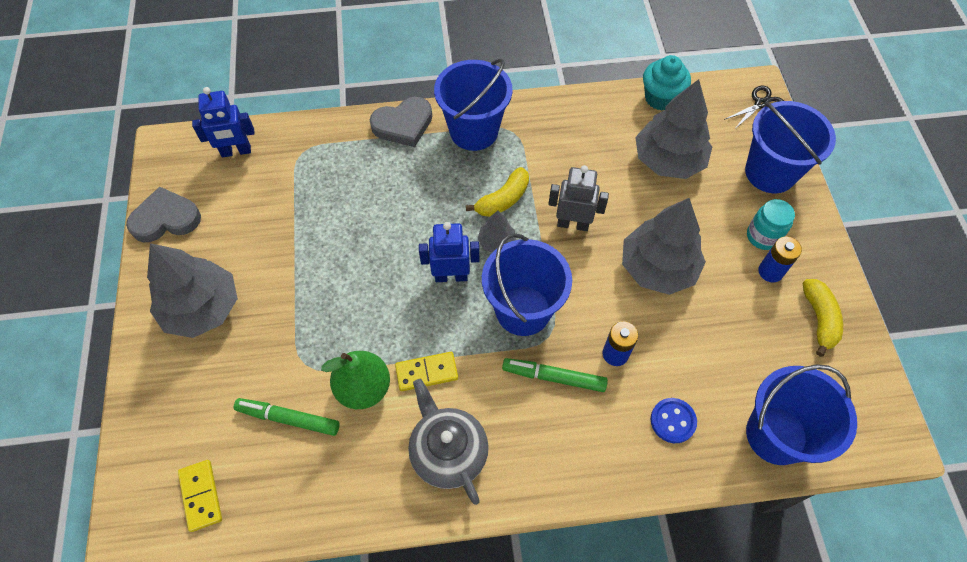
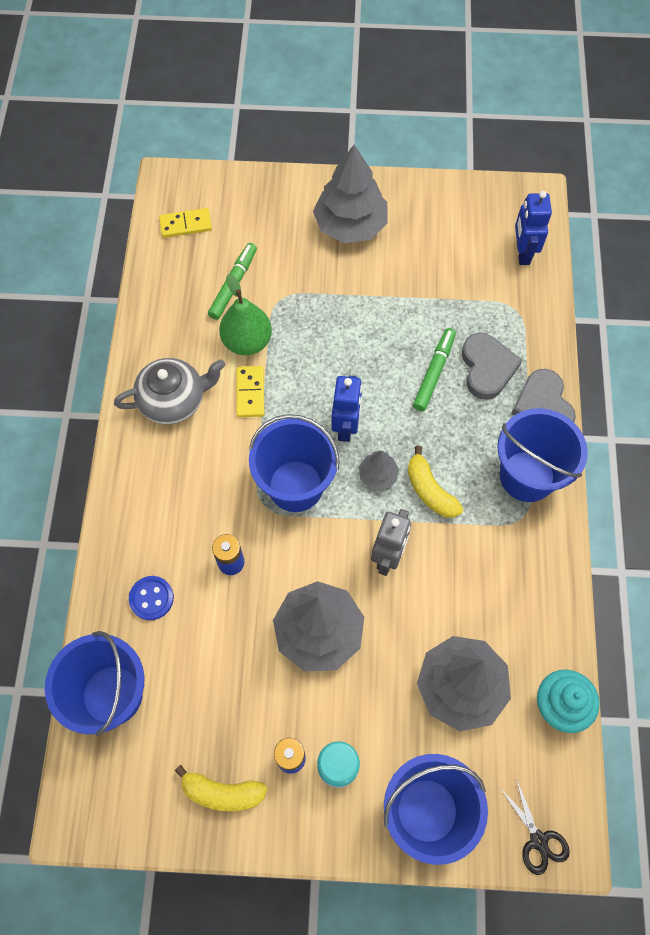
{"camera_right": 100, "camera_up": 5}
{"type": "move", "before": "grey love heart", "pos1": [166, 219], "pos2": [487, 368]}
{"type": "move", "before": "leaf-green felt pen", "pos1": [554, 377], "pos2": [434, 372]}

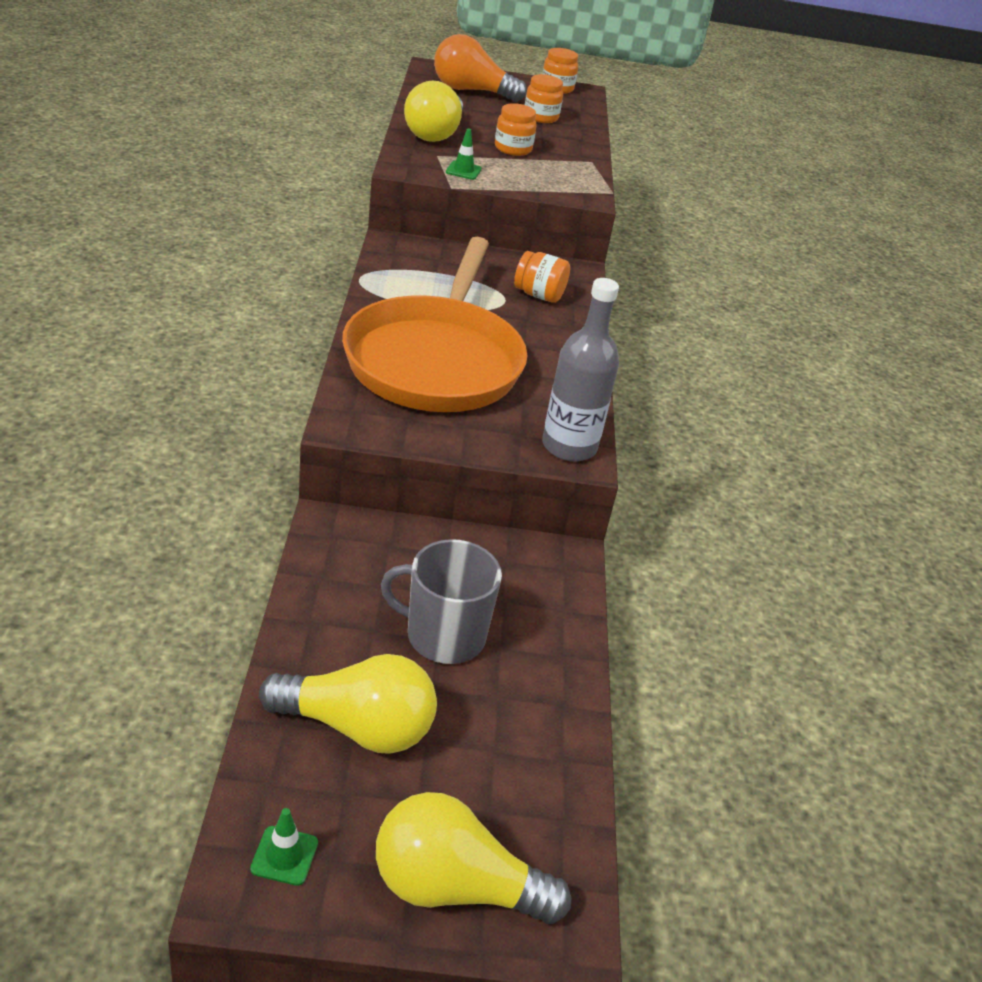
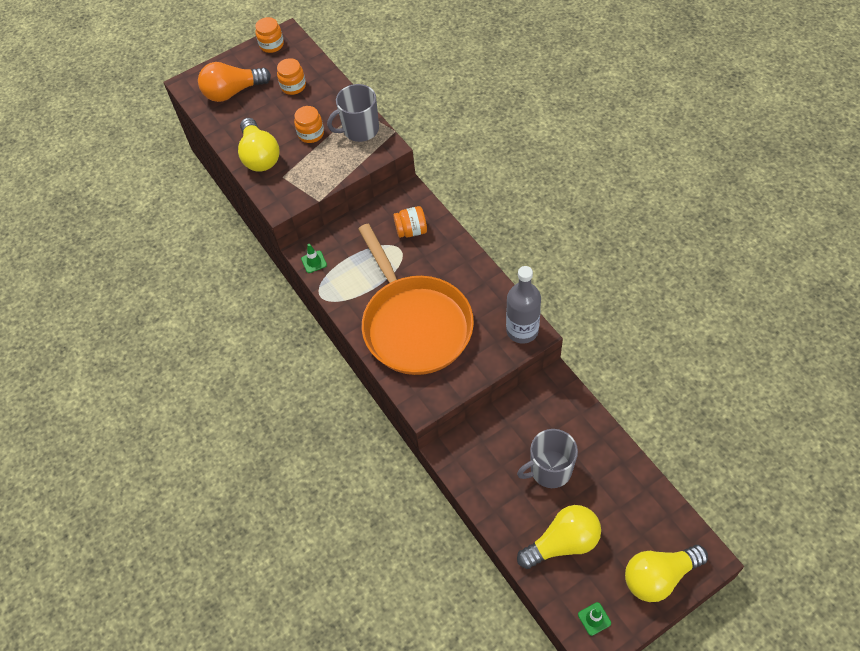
{"camera_right": -25, "camera_up": 20}
{"type": "move", "before": "leaf-green road cone", "pos1": [463, 171], "pos2": [314, 262]}
{"type": "insert", "after": "grey mug", "pos2": [360, 129]}

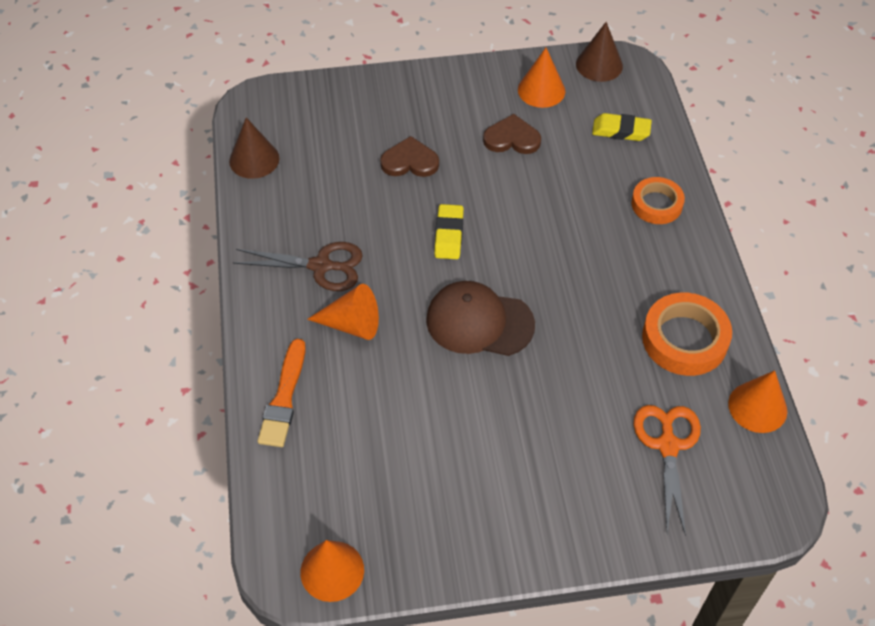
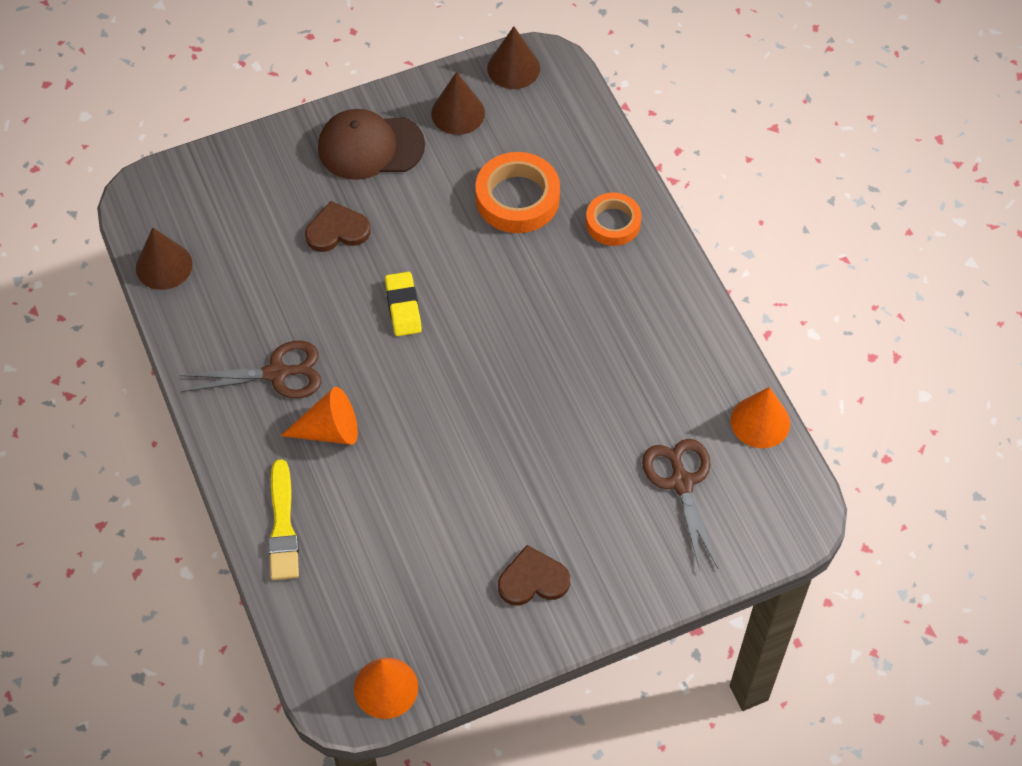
{"camera_right": -15, "camera_up": 5}
{"type": "recolor", "before": "bright orange paintbrush", "after": "bright yellow paintbrush", "pos1": [284, 398], "pos2": [283, 526]}
{"type": "move", "before": "brown cap", "pos1": [479, 322], "pos2": [370, 147]}
{"type": "move", "before": "brown love heart", "pos1": [512, 138], "pos2": [533, 580]}
{"type": "recolor", "before": "bright orange cone", "after": "brown cone", "pos1": [541, 90], "pos2": [458, 113]}
{"type": "delete", "before": "bright yellow eraser", "pos1": [621, 131]}
{"type": "recolor", "before": "bright orange shears", "after": "brown shears", "pos1": [668, 445], "pos2": [681, 482]}
{"type": "move", "before": "bright orange roll of tape", "pos1": [684, 339], "pos2": [517, 198]}

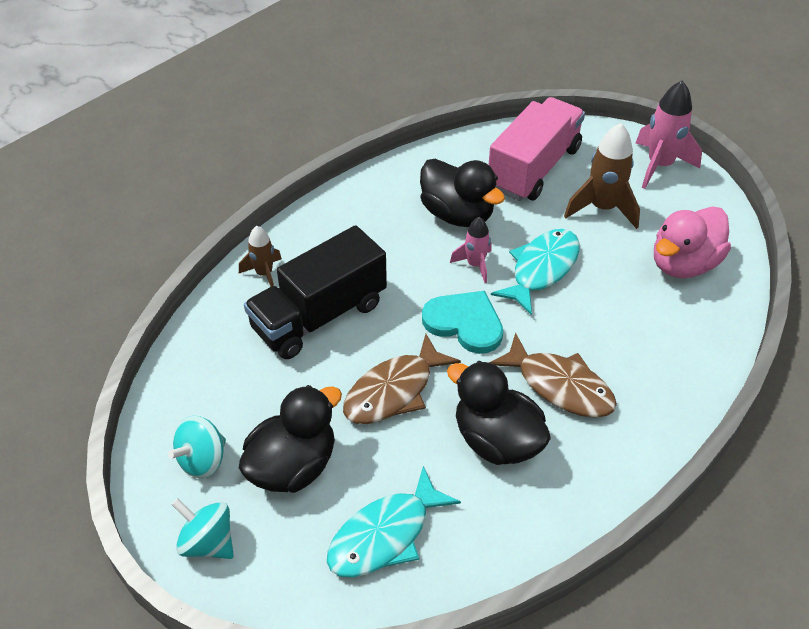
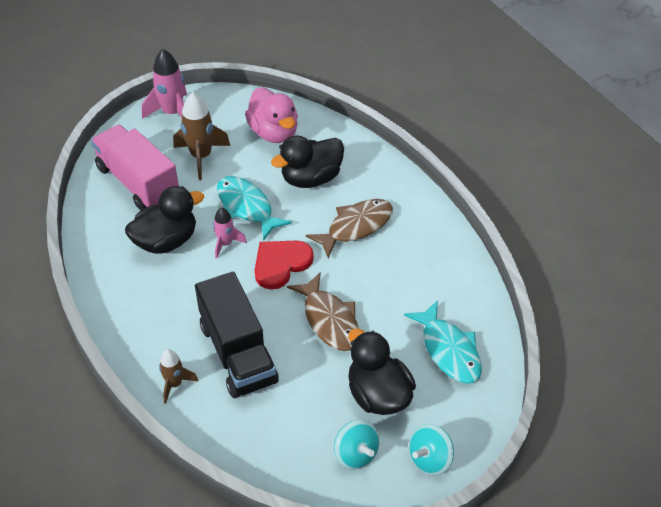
{"camera_right": -75, "camera_up": 0}
{"type": "recolor", "before": "aqua love heart", "after": "crimson love heart", "pos1": [464, 323], "pos2": [281, 264]}
{"type": "move", "before": "black toy duck", "pos1": [496, 440], "pos2": [311, 178]}

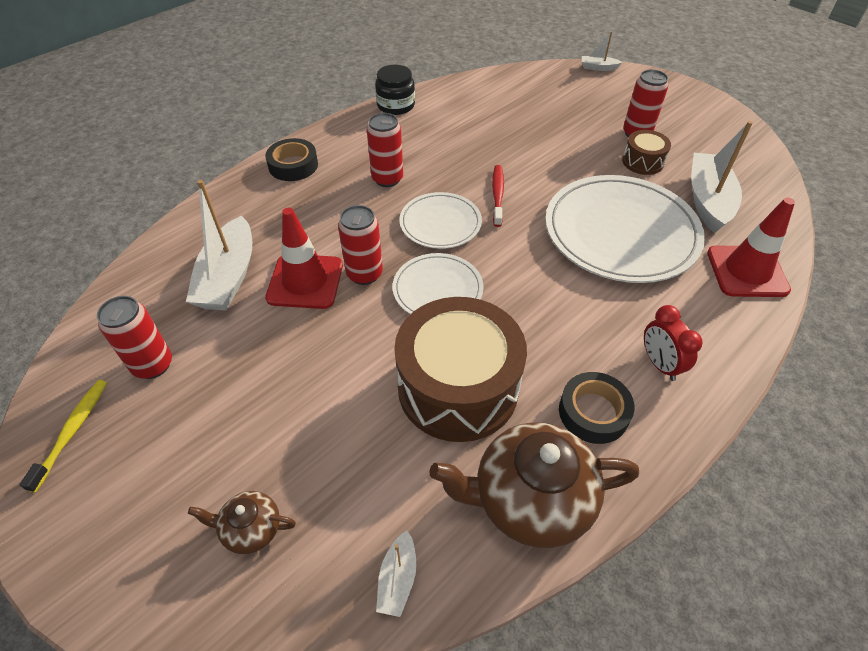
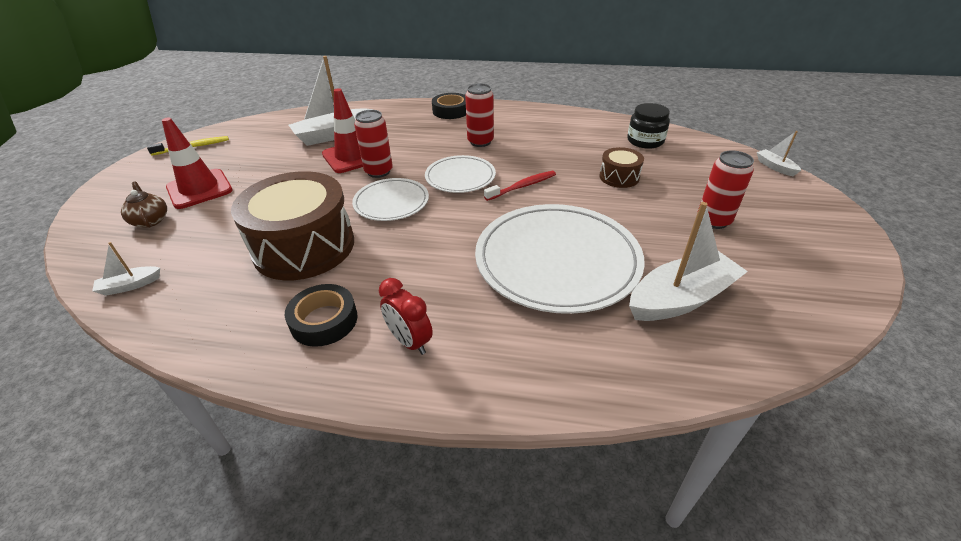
{"camera_right": 55, "camera_up": -10}
{"type": "delete", "before": "crimson tin", "pos1": [153, 365]}
{"type": "move", "before": "black jar", "pos1": [396, 105], "pos2": [645, 141]}
{"type": "delete", "before": "brown china teapot", "pos1": [530, 499]}
{"type": "move", "before": "brown snare drum", "pos1": [642, 162], "pos2": [619, 177]}
{"type": "rotate", "before": "crimson alarm clock", "pos1": [659, 364], "pos2": [410, 341], "turn": -75}
{"type": "move", "before": "crimson road cone", "pos1": [747, 271], "pos2": [199, 189]}

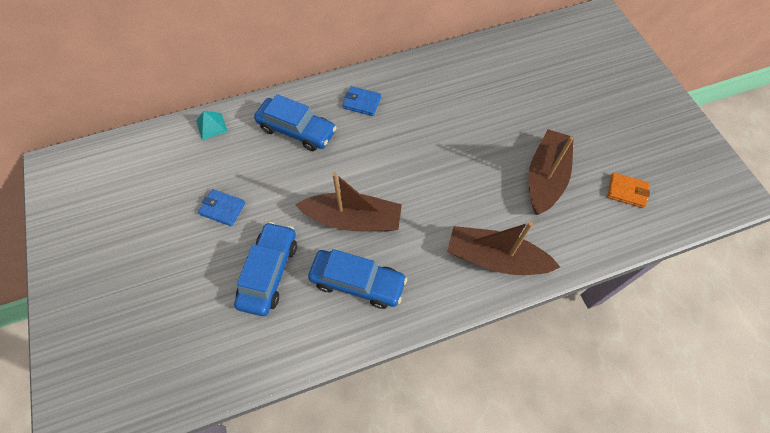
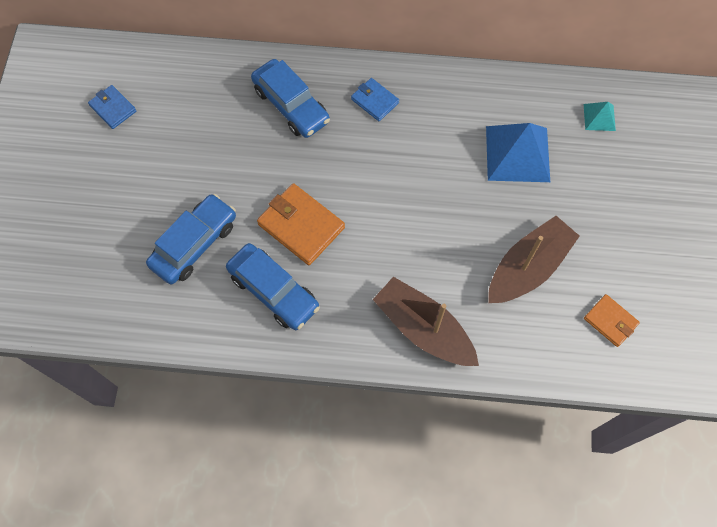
{"camera_right": 25, "camera_up": 5}
{"type": "move", "before": "aqua solid pyramid", "pos1": [211, 126], "pos2": [599, 117]}
{"type": "move", "before": "cobalt card wallet", "pos1": [222, 208], "pos2": [113, 108]}
{"type": "replace", "before": "brown sailboat", "after": "bright orange card wallet", "pos1": [353, 219], "pos2": [301, 226]}
{"type": "insert", "after": "cobalt solid pyramid", "pos2": [517, 154]}

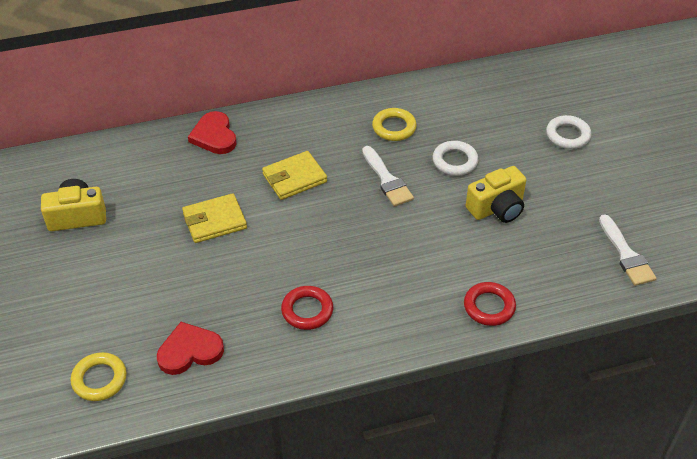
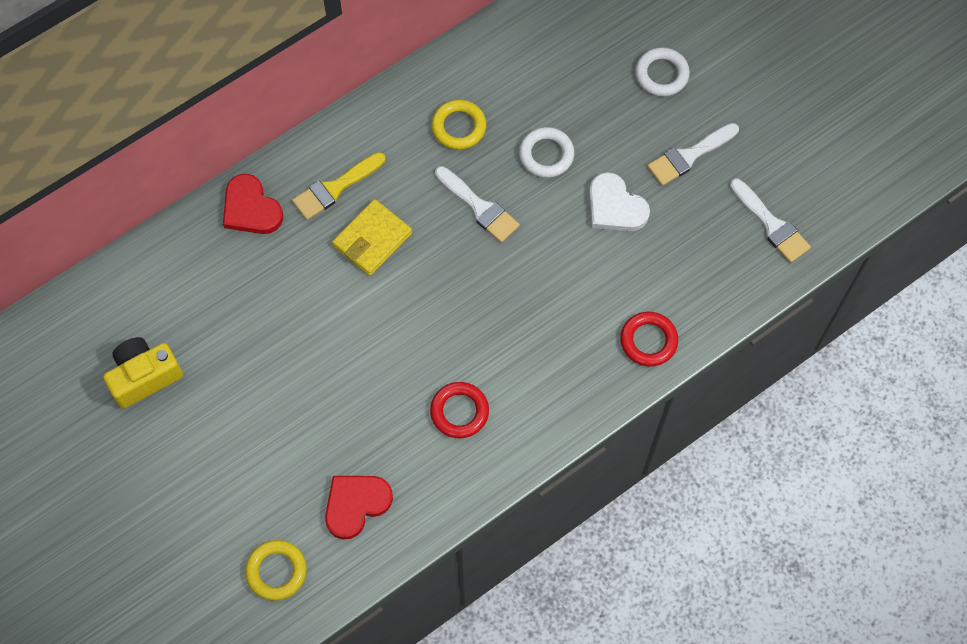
{"camera_right": -20, "camera_up": 20}
{"type": "delete", "before": "bright yellow card wallet", "pos1": [214, 221]}
{"type": "replace", "before": "bright yellow photo camera", "after": "white love heart", "pos1": [497, 208], "pos2": [615, 206]}
{"type": "insert", "after": "bright yellow paintbrush", "pos2": [335, 188]}
{"type": "insert", "after": "white paintbrush", "pos2": [689, 156]}

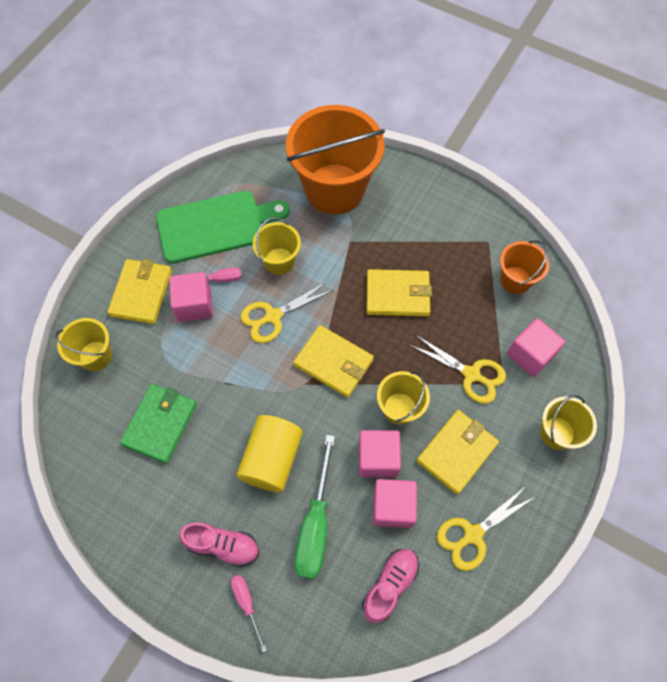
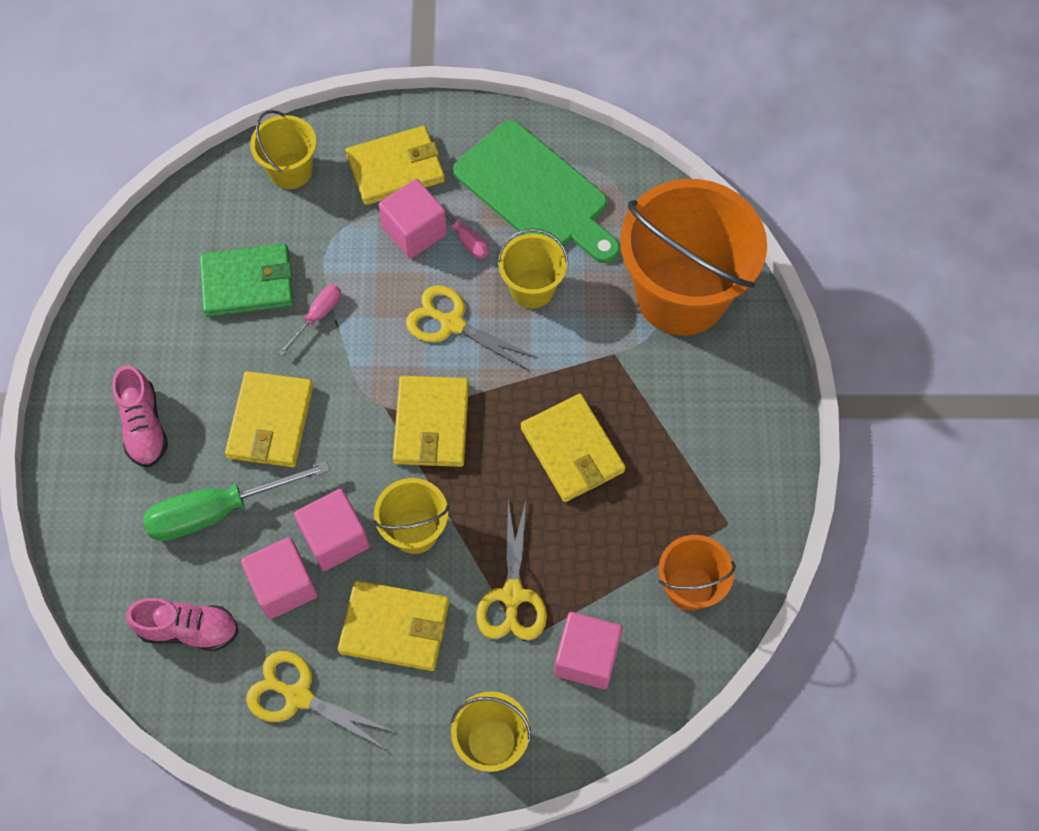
{"camera_right": 60, "camera_up": 0}
{"type": "move", "before": "rosy screwdriver", "pos1": [247, 604], "pos2": [317, 316]}
{"type": "replace", "before": "bright yellow solid cylinder", "after": "bright yellow card wallet", "pos1": [272, 459], "pos2": [270, 422]}

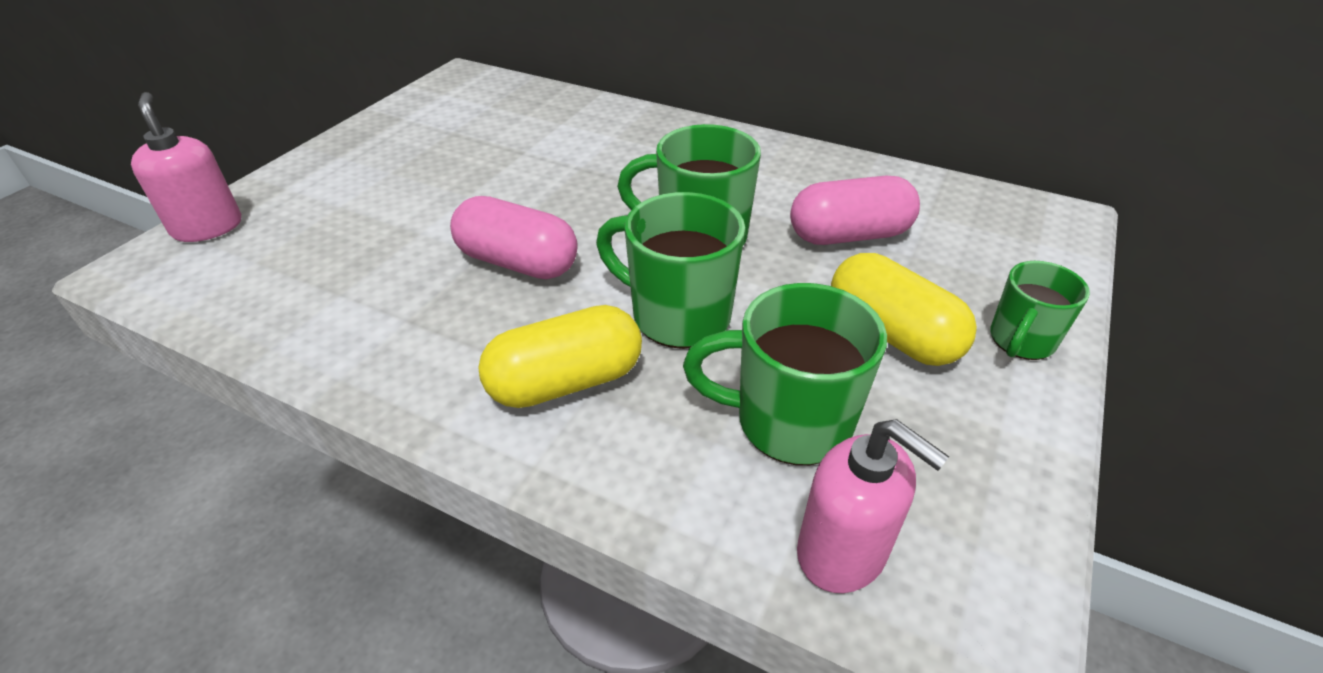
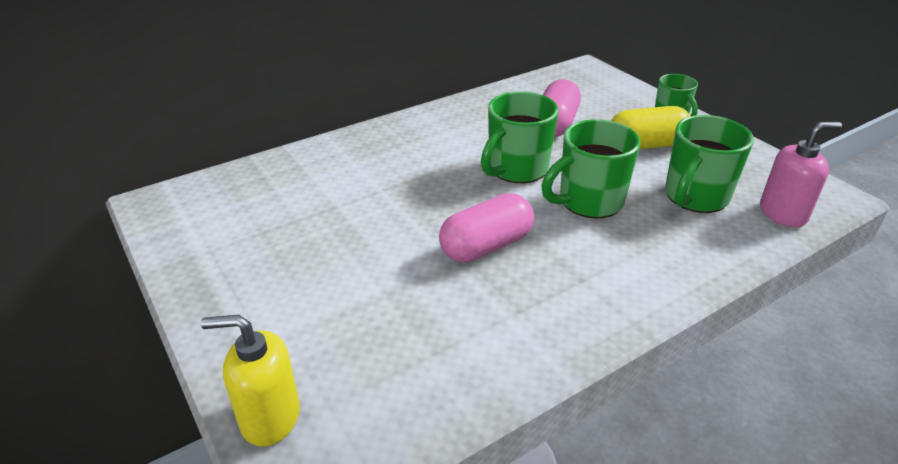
{"camera_right": -60, "camera_up": -5}
{"type": "recolor", "before": "rosy pump bottle", "after": "bright yellow pump bottle", "pos1": [207, 227], "pos2": [270, 417]}
{"type": "delete", "before": "bright yellow capsule", "pos1": [566, 382]}

